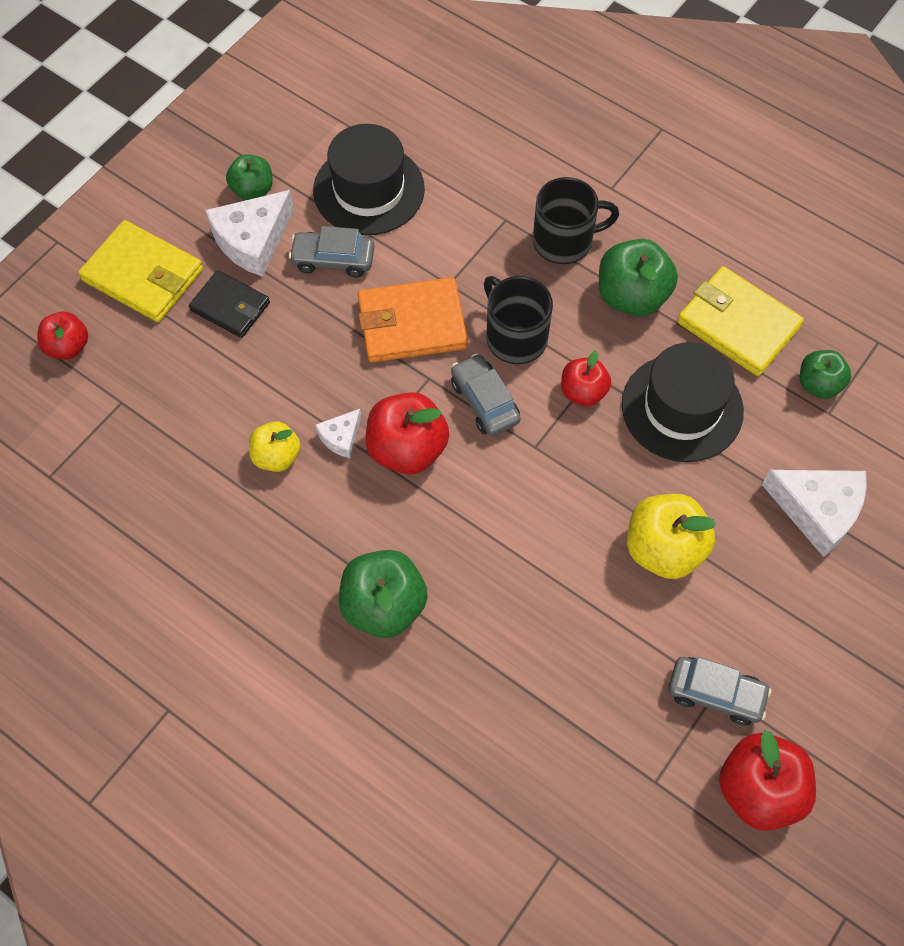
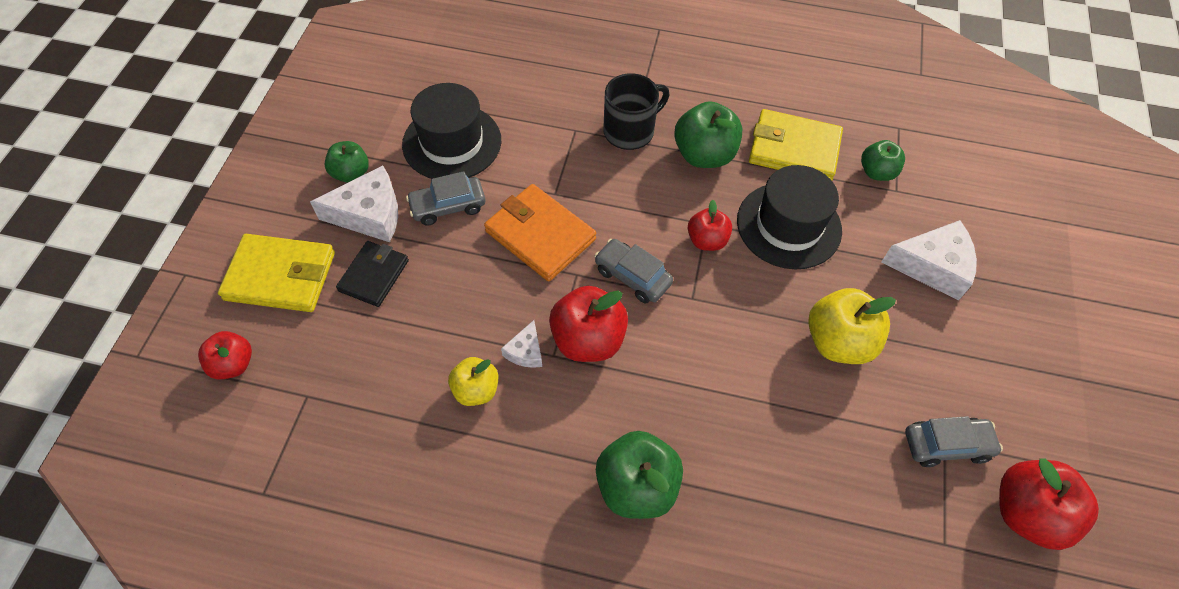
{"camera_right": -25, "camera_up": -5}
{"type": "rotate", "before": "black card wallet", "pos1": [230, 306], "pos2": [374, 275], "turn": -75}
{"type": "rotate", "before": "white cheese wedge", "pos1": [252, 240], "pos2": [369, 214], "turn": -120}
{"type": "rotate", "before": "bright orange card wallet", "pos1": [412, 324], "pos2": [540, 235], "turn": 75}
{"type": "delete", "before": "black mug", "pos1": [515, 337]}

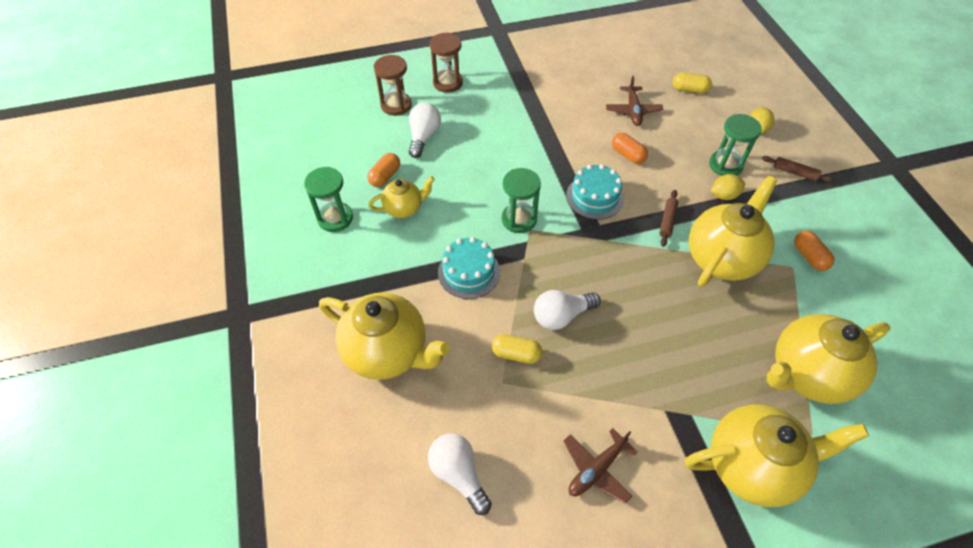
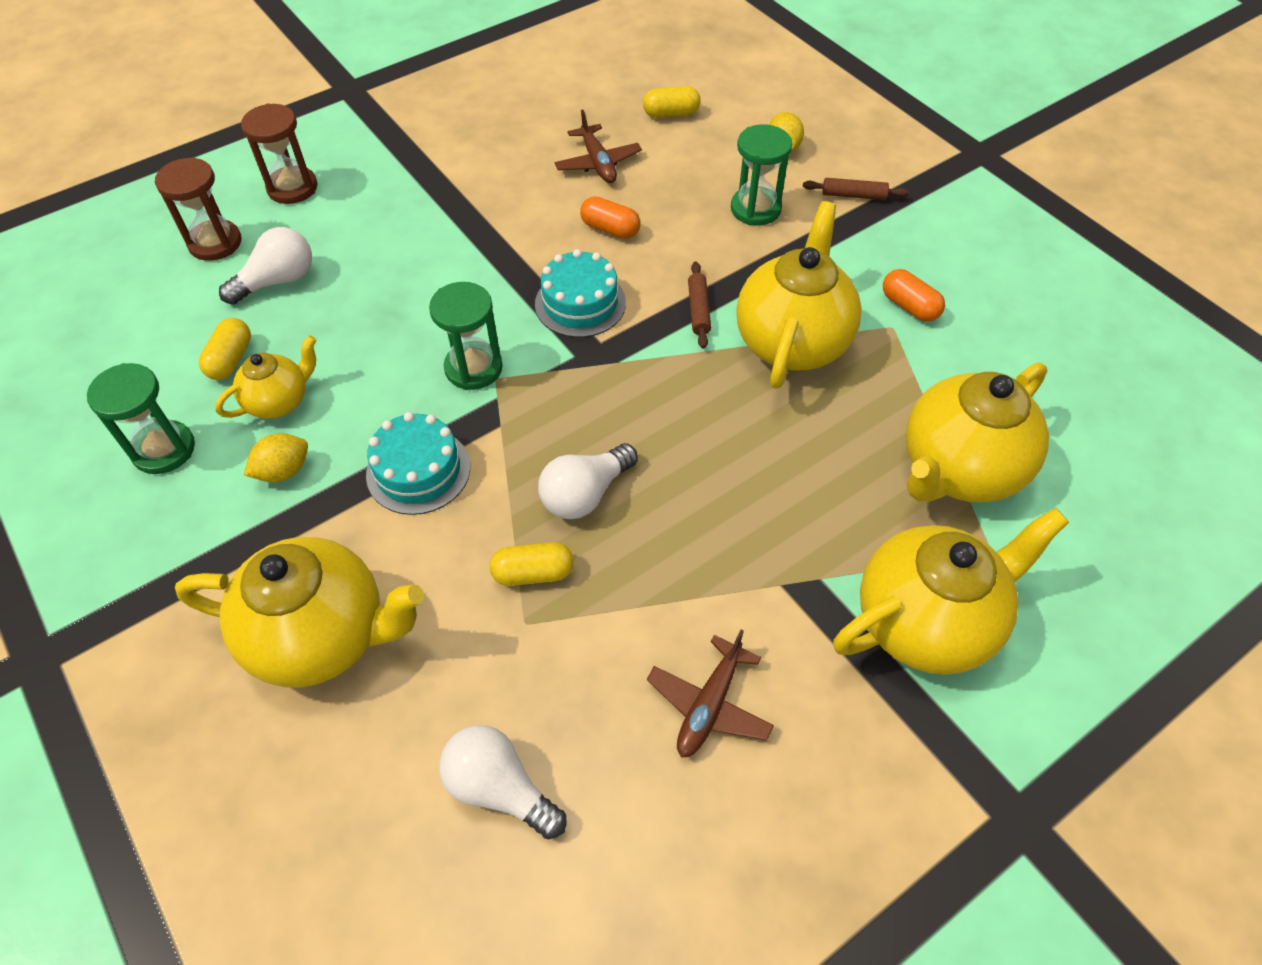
{"camera_right": -20, "camera_up": 0}
{"type": "recolor", "before": "bright orange capsule", "after": "bright yellow capsule", "pos1": [385, 176], "pos2": [231, 359]}
{"type": "rotate", "before": "white bulb", "pos1": [423, 137], "pos2": [278, 281], "turn": 60}
{"type": "move", "before": "bright yellow toy lemon", "pos1": [723, 195], "pos2": [283, 471]}

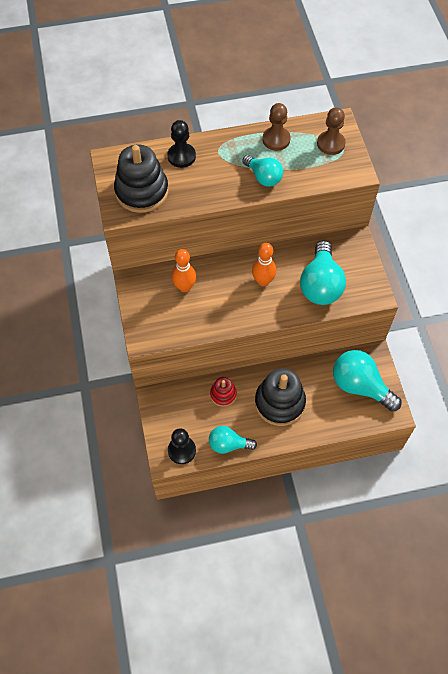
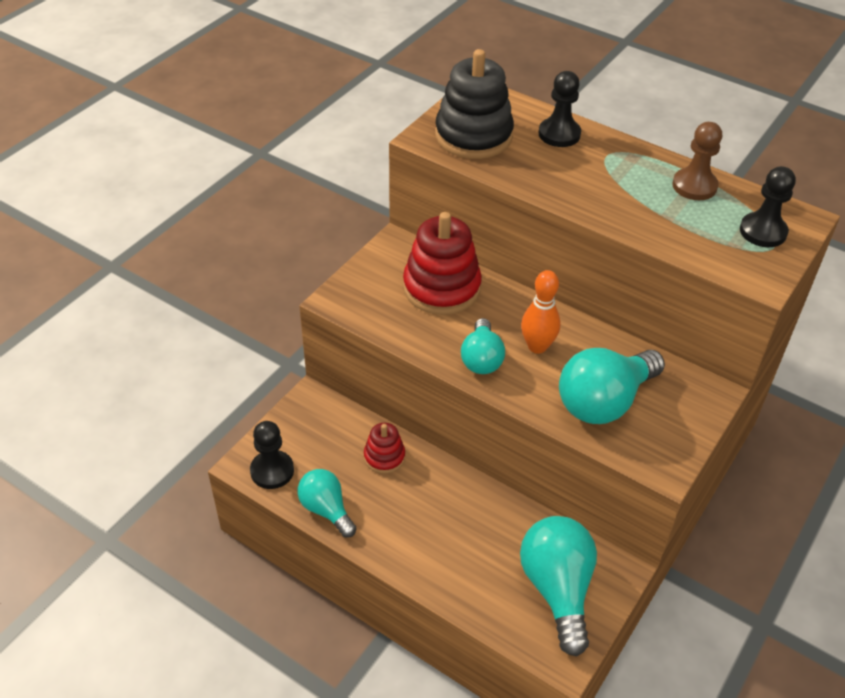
{"camera_right": 45, "camera_up": -15}
{"type": "replace", "before": "bright orange tenpin", "after": "crimson stacking toy", "pos1": [184, 287], "pos2": [441, 288]}
{"type": "move", "before": "aqua bulb", "pos1": [263, 177], "pos2": [481, 359]}
{"type": "delete", "before": "black stacking toy", "pos1": [279, 403]}
{"type": "recolor", "before": "brown game pawn", "after": "black game pawn", "pos1": [331, 144], "pos2": [763, 232]}

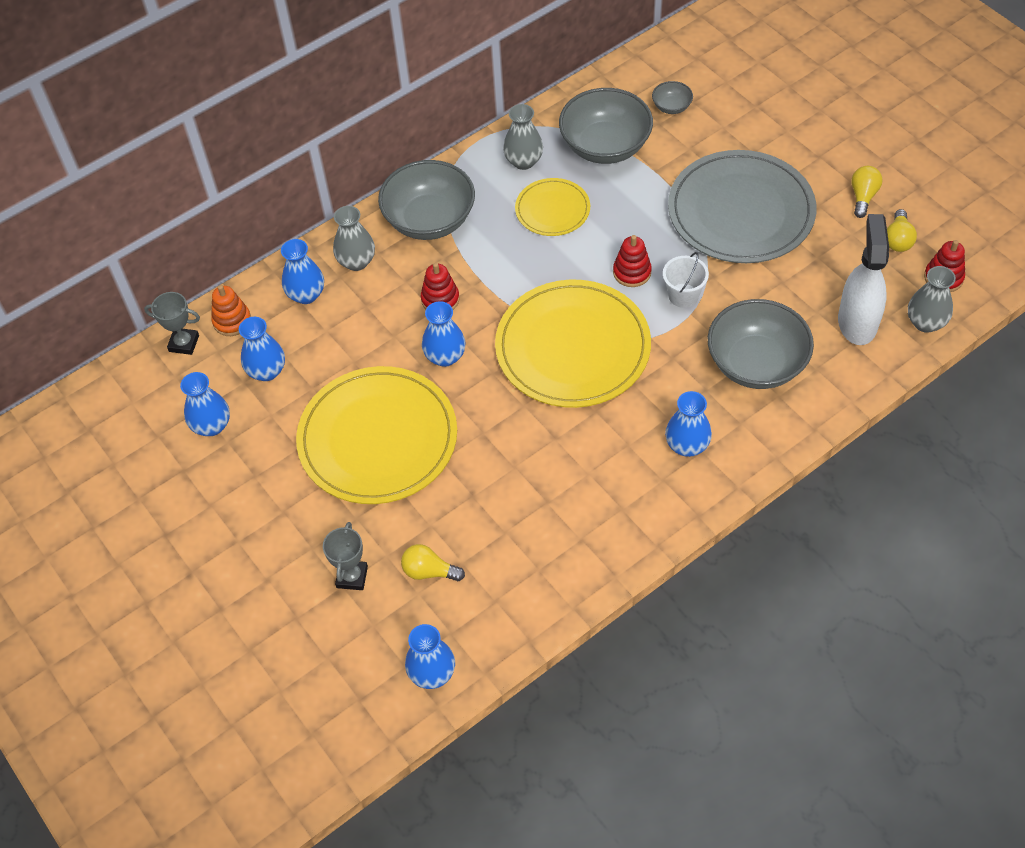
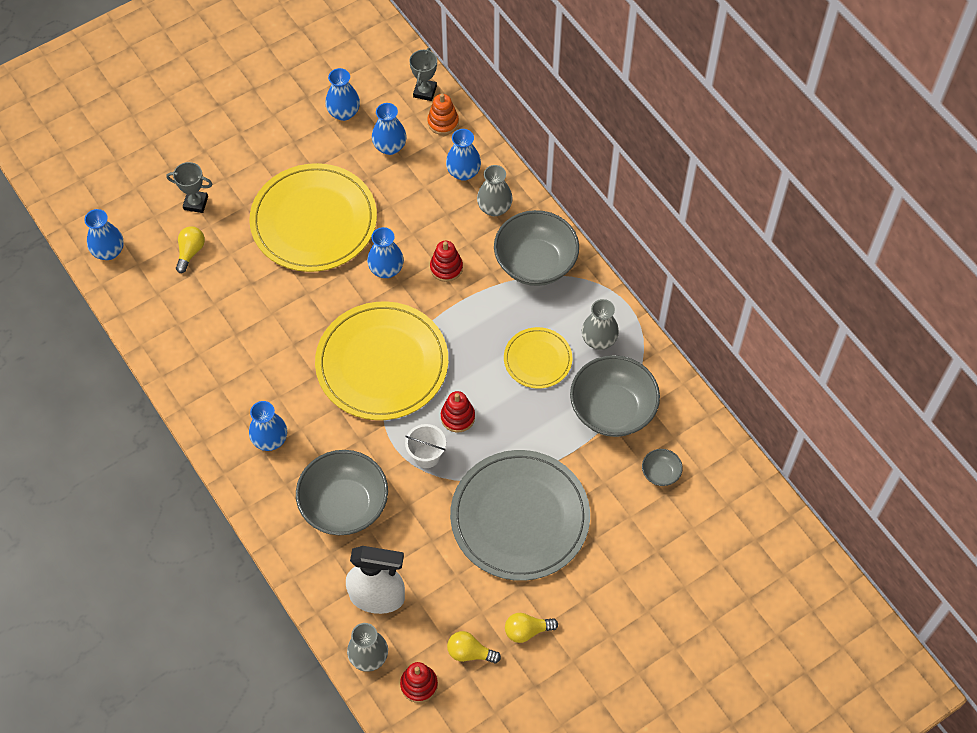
{"camera_right": 90, "camera_up": 5}
{"type": "rotate", "before": "bright yellow bulb", "pos1": [863, 197], "pos2": [527, 630], "turn": 150}

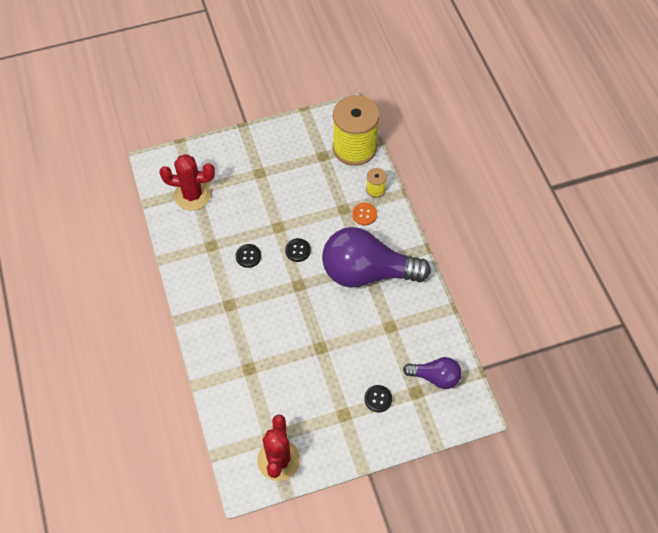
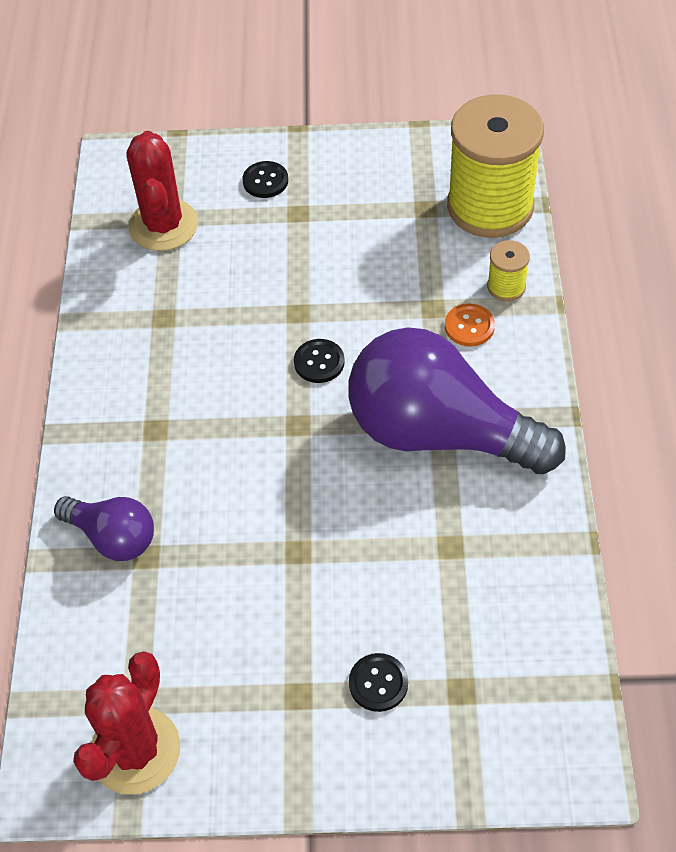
{"camera_right": 20, "camera_up": -5}
{"type": "rotate", "before": "crimson saguaro cactus", "pos1": [192, 195], "pos2": [163, 225], "turn": 60}
{"type": "move", "before": "black button", "pos1": [248, 256], "pos2": [265, 181]}
{"type": "move", "before": "purple bulb", "pos1": [435, 377], "pos2": [113, 537]}

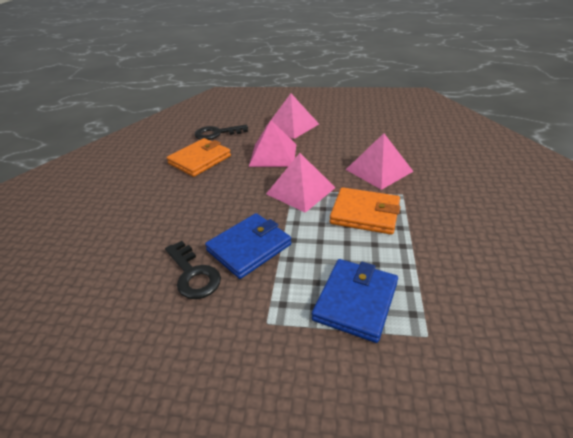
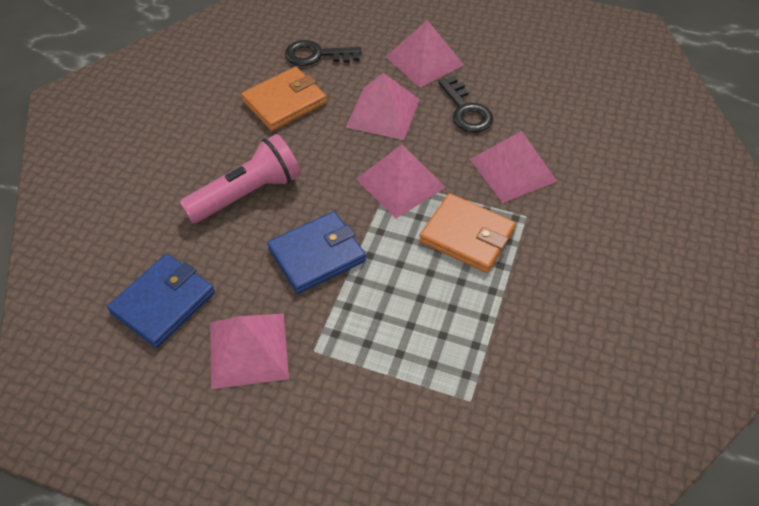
{"camera_right": 10, "camera_up": 15}
{"type": "move", "before": "black key", "pos1": [193, 274], "pos2": [466, 110]}
{"type": "move", "before": "cobalt card wallet", "pos1": [355, 301], "pos2": [163, 302]}
{"type": "insert", "after": "rosy pocket torch", "pos2": [247, 193]}
{"type": "insert", "after": "rosy solid pyramid", "pos2": [248, 350]}

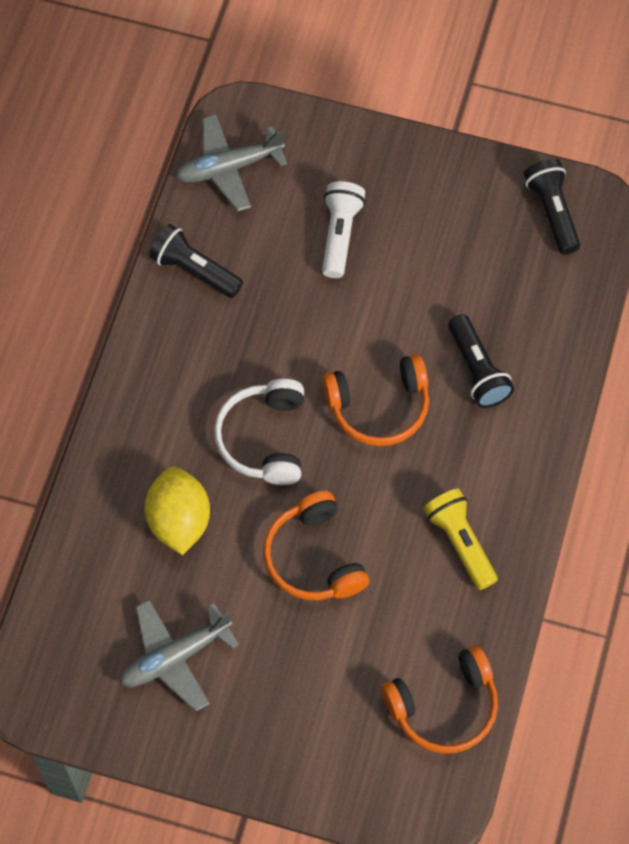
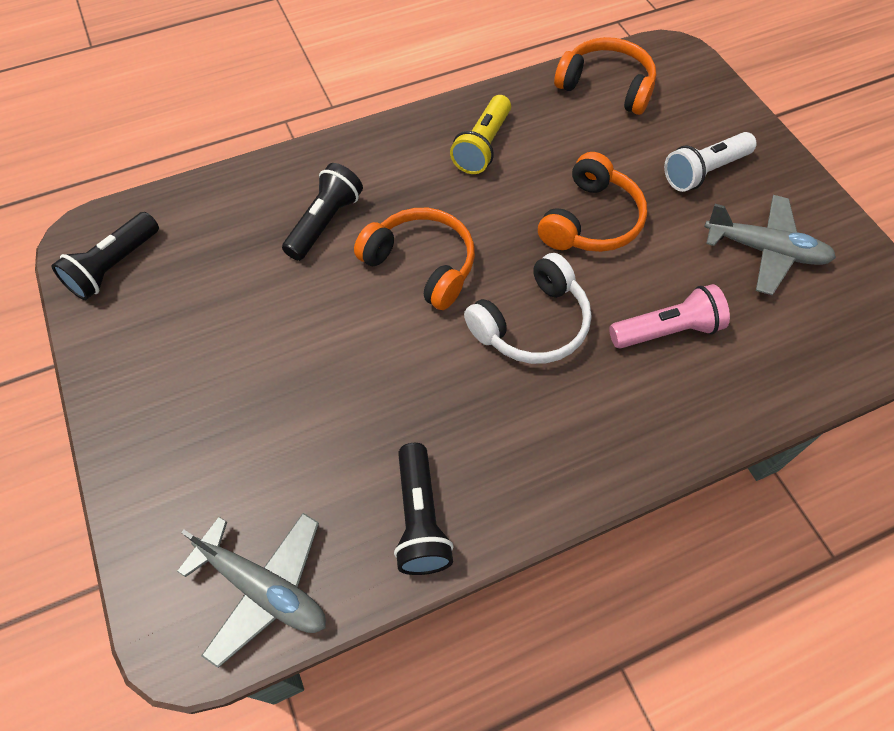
{"camera_right": -130, "camera_up": -5}
{"type": "replace", "before": "bright yellow toy lemon", "after": "rosy pocket torch", "pos1": [179, 521], "pos2": [667, 330]}
{"type": "move", "before": "white pocket torch", "pos1": [340, 234], "pos2": [704, 171]}

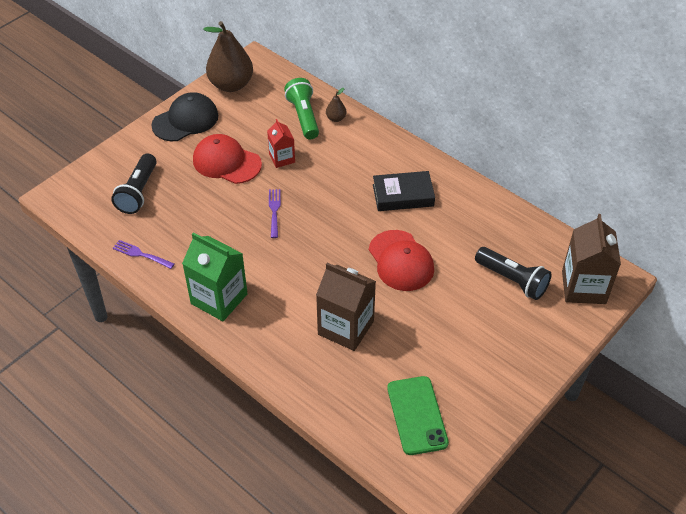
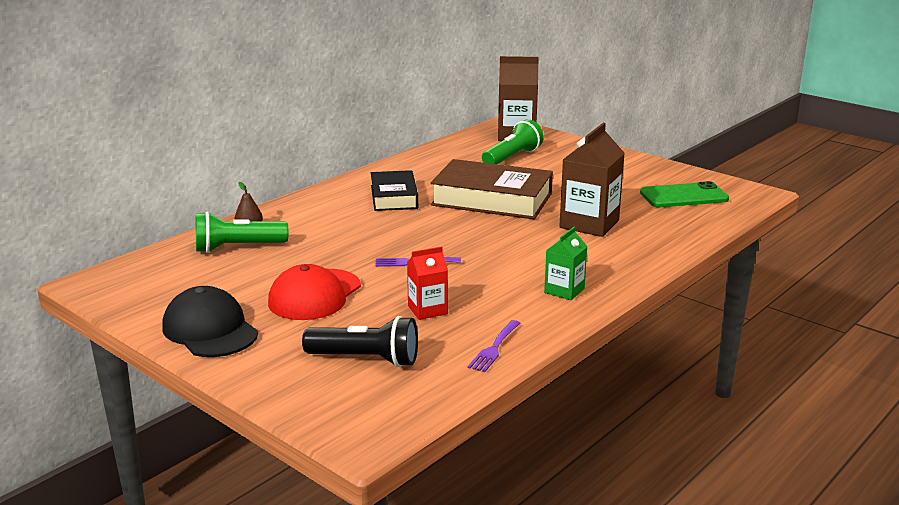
{"camera_right": -90, "camera_up": -25}
{"type": "resize", "before": "leaf-green juice carton", "pos1": [219, 299], "pos2": [564, 291], "scale": 0.57}
{"type": "delete", "before": "brown pear fruit", "pos1": [231, 85]}
{"type": "move", "before": "crimson juice carton", "pos1": [282, 158], "pos2": [427, 310]}
{"type": "replace", "before": "crimson cap", "after": "brown hardback", "pos1": [401, 261], "pos2": [492, 199]}
{"type": "recolor", "before": "black pocket torch", "after": "leaf-green pocket torch", "pos1": [512, 280], "pos2": [512, 158]}

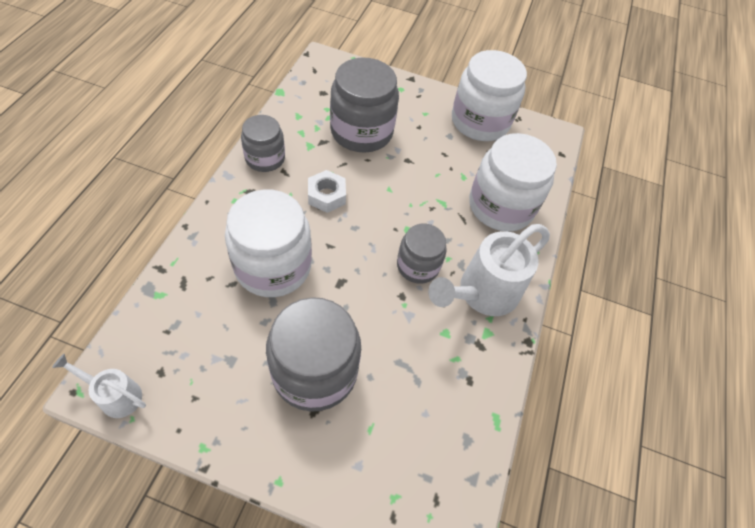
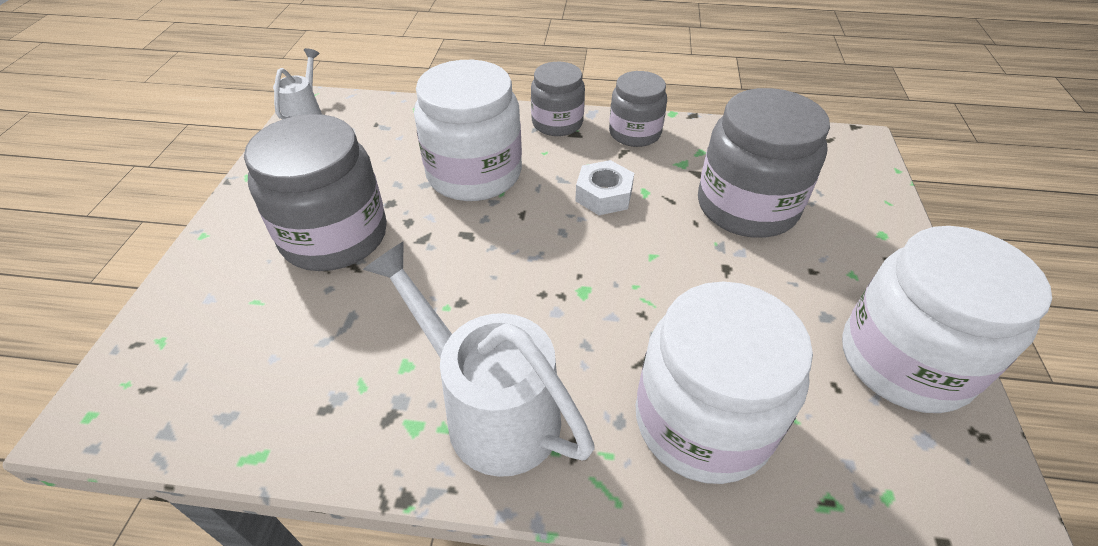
{"camera_right": 85, "camera_up": -10}
{"type": "move", "before": "grey jar", "pos1": [418, 266], "pos2": [557, 123]}

